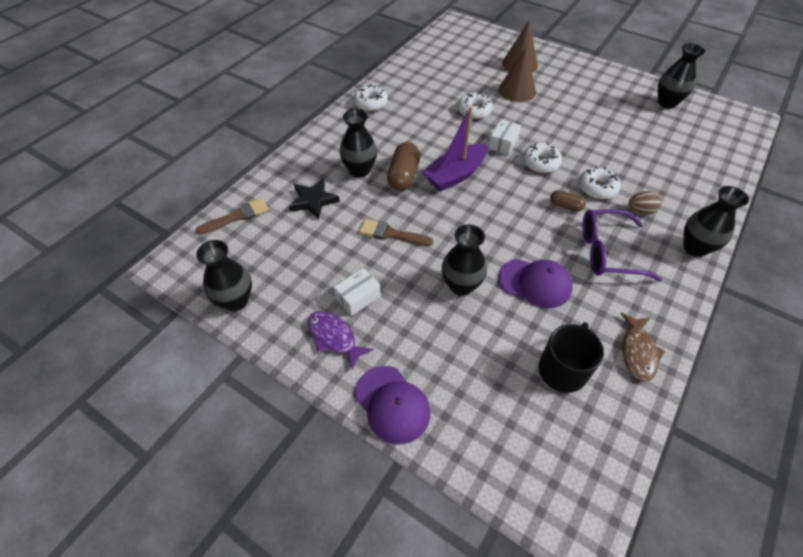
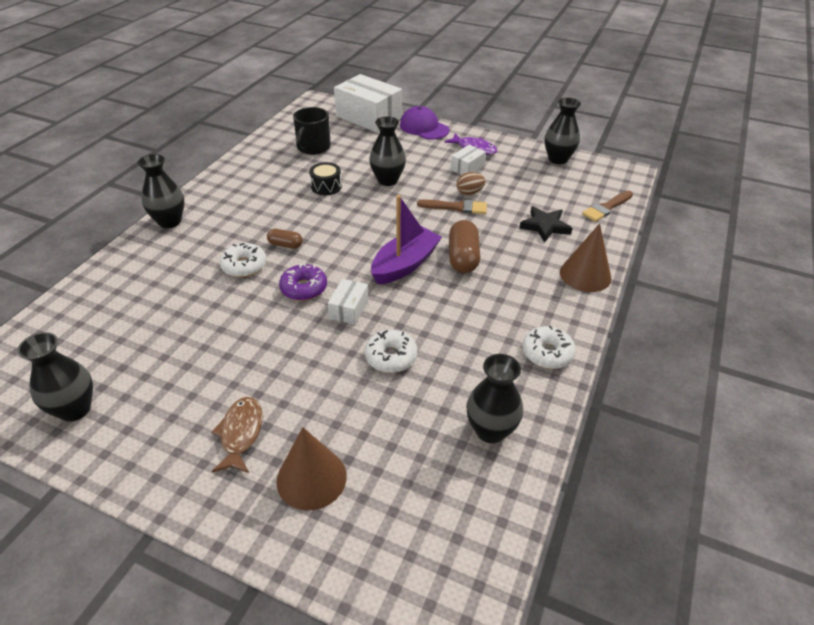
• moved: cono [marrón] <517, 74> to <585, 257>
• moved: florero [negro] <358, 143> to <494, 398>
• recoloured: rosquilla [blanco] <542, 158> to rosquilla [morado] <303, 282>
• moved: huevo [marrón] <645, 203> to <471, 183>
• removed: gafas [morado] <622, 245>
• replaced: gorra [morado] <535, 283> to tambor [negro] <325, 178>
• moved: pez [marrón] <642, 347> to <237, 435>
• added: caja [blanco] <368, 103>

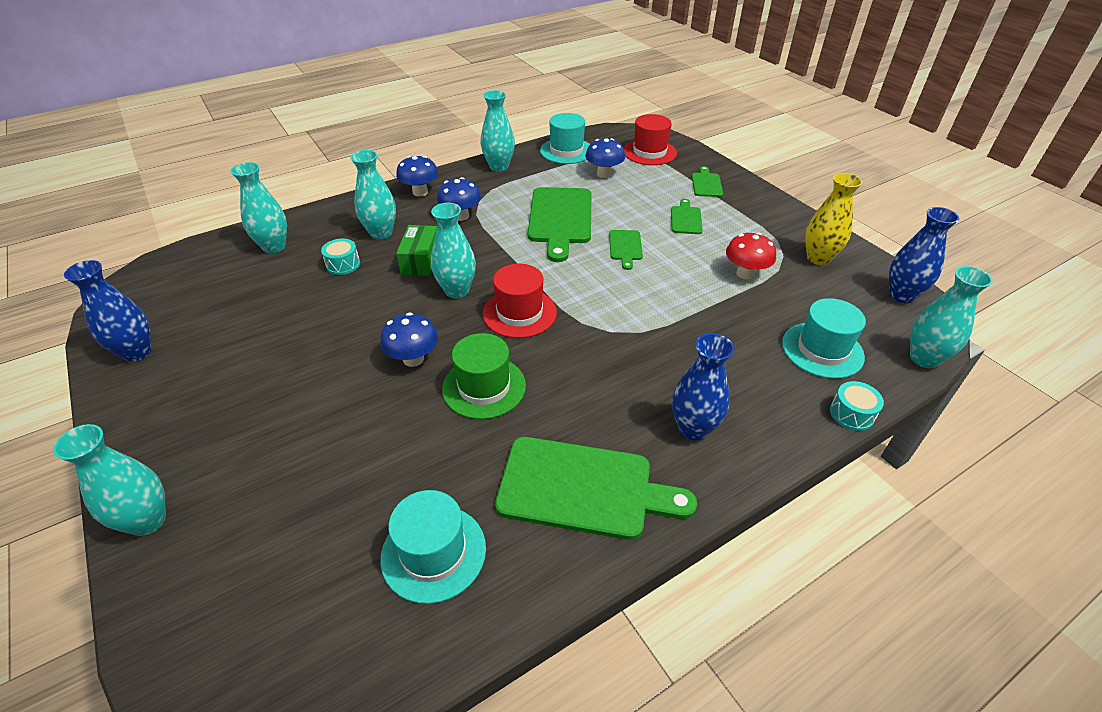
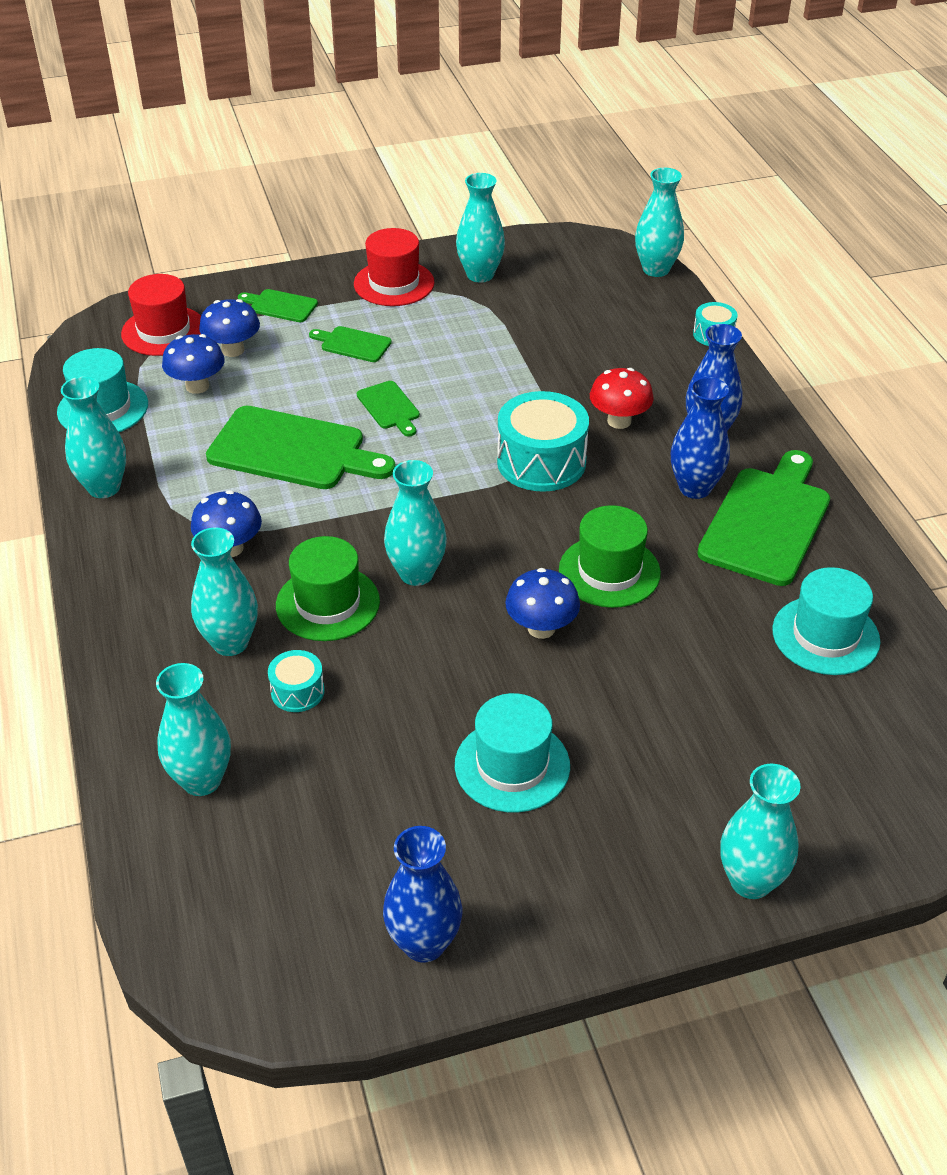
• moved: seta [azul] <417, 176> to <229, 328>
• recoloured: florero [amarillo] <833, 219> to florero [turquesa] <480, 228>
• moved: florero [azul] <924, 255> to <700, 438>
• replaced: caja [verde] <416, 250> to sombrero [verde] <328, 588>
• turned: tabla de cortar [verde] <626, 250> = <388, 408> 45 degrees clockwise
• moved: seta [rojo] <751, 255> to <622, 398>
• moved: sombrero [rojo] <520, 301> to <394, 267>
• moved: sombrero [turquesa] <824, 338> to <512, 753>
• added: tambor [turquesa] <543, 441>

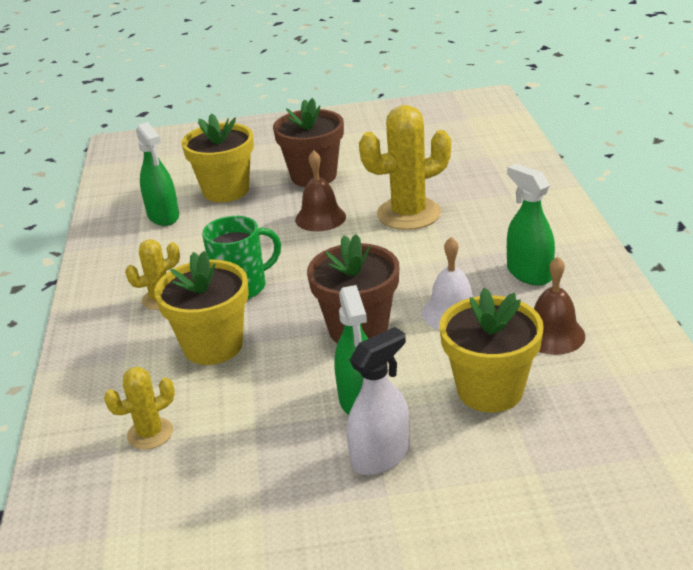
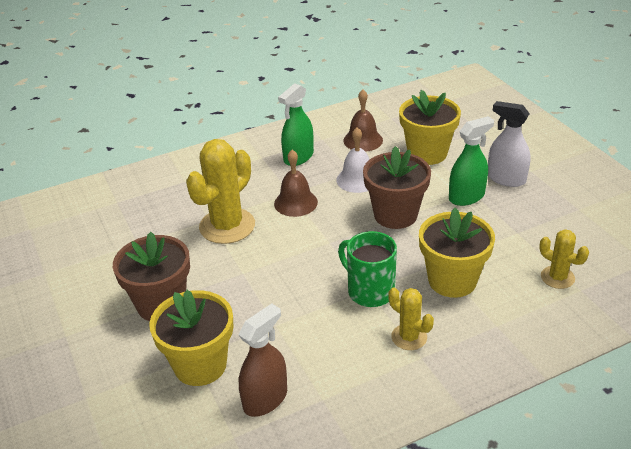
• turned: cactus [amarillo] <405, 167> = <220, 191> 75 degrees clockwise
• recoloured: pulverizador [verde] <157, 174> to pulverizador [marrón] <263, 360>
• moved: campana [marrón] <320, 191> to <296, 183>

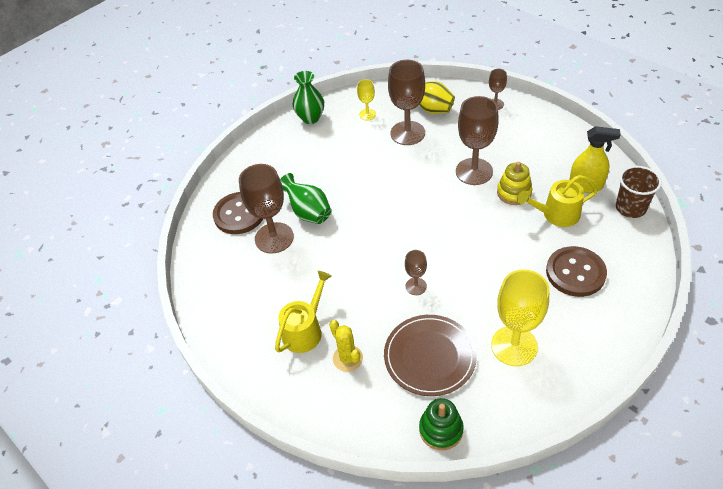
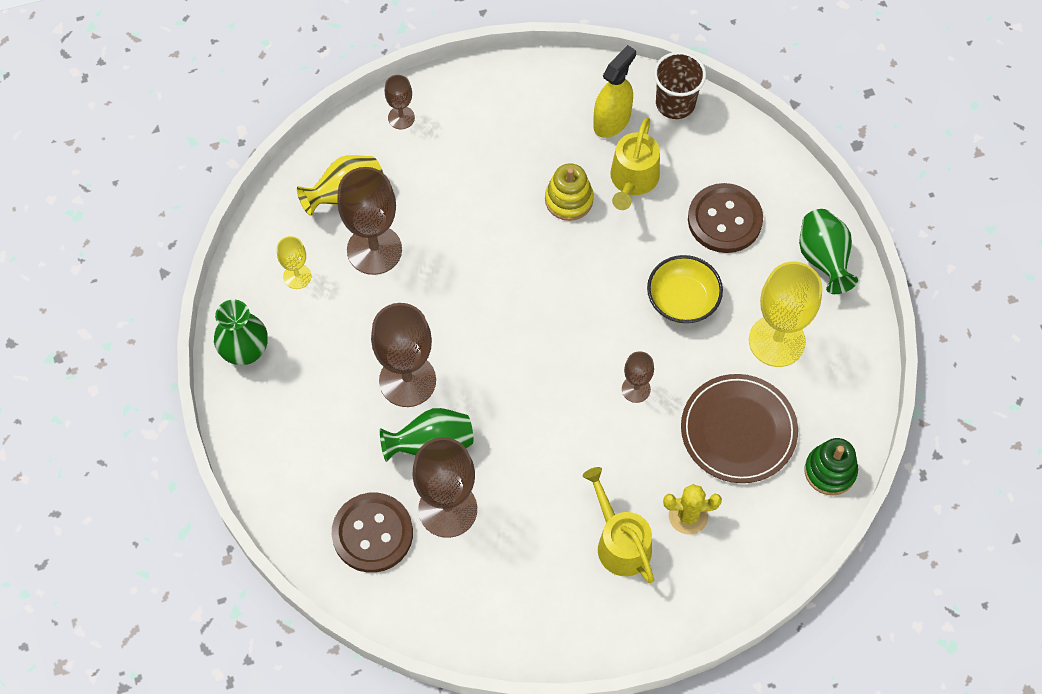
• moved: copa [marrón] <477, 140> to <403, 355>
• added: florero [verde] <828, 251>
• added: cuenco [amarillo] <685, 289>

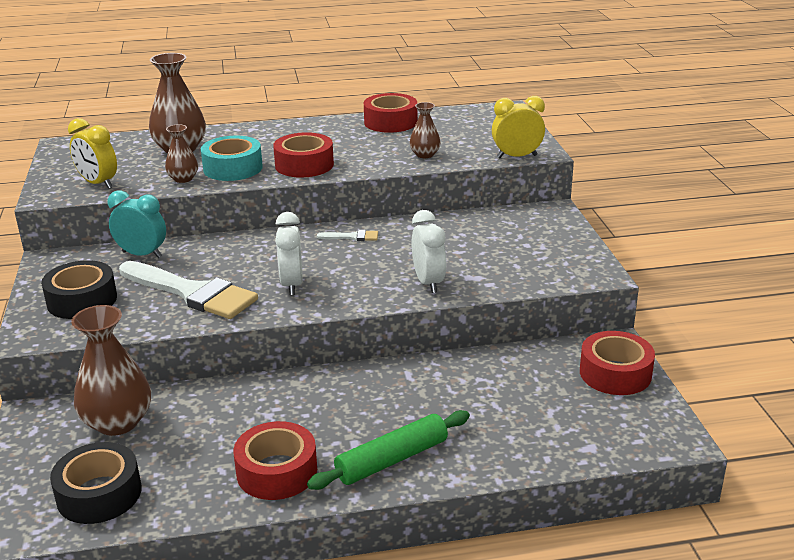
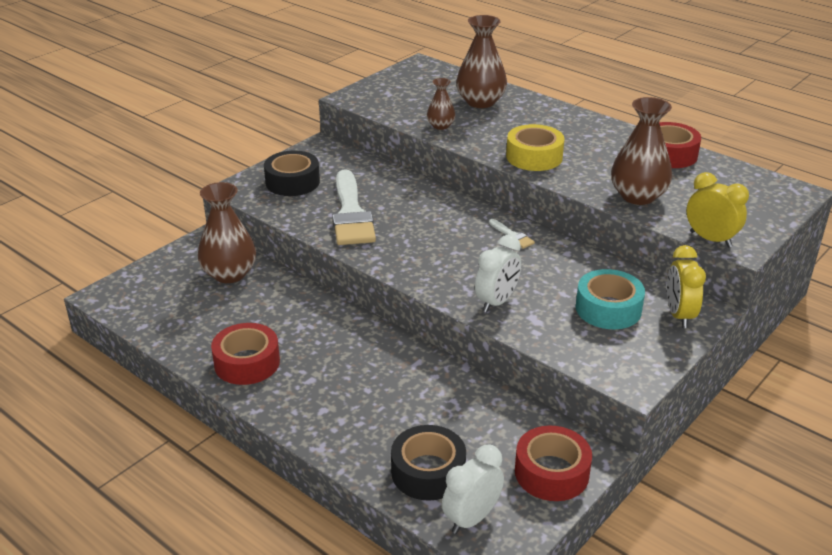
• resized: florero [marrón] <425, 130> = <641, 151> x1.84
• moved: despertador [amarillo] <92, 153> to <686, 286>
• recoloured: cinta adhesiva [rojo] <303, 155> to cinta adhesiva [amarillo] <535, 147>
• moved: cinta adhesiva [turquesa] <232, 158> to <610, 299>
• removed: despertador [turquesa] <137, 224>
• moved: despertador [blanco] <289, 253> to <473, 489>
• removed: rodillo [verde] <388, 450>
• moved: cinta adhesiva [negro] <96, 483> to <428, 463>

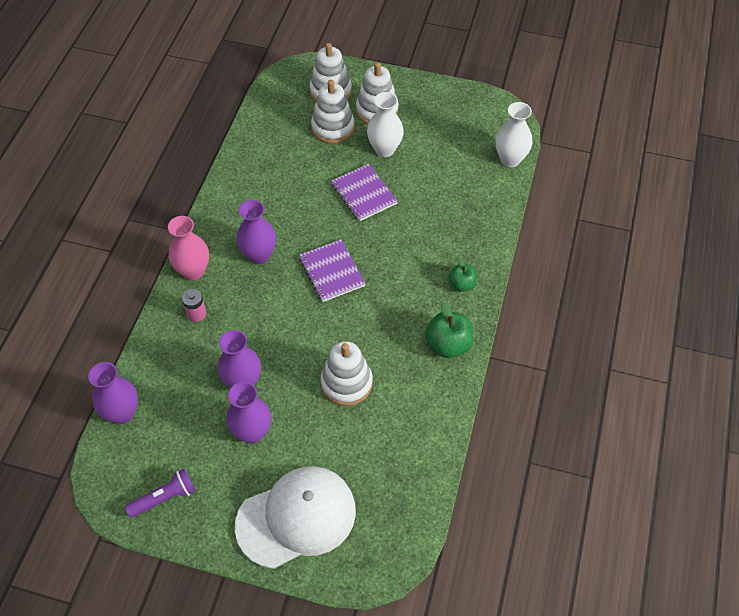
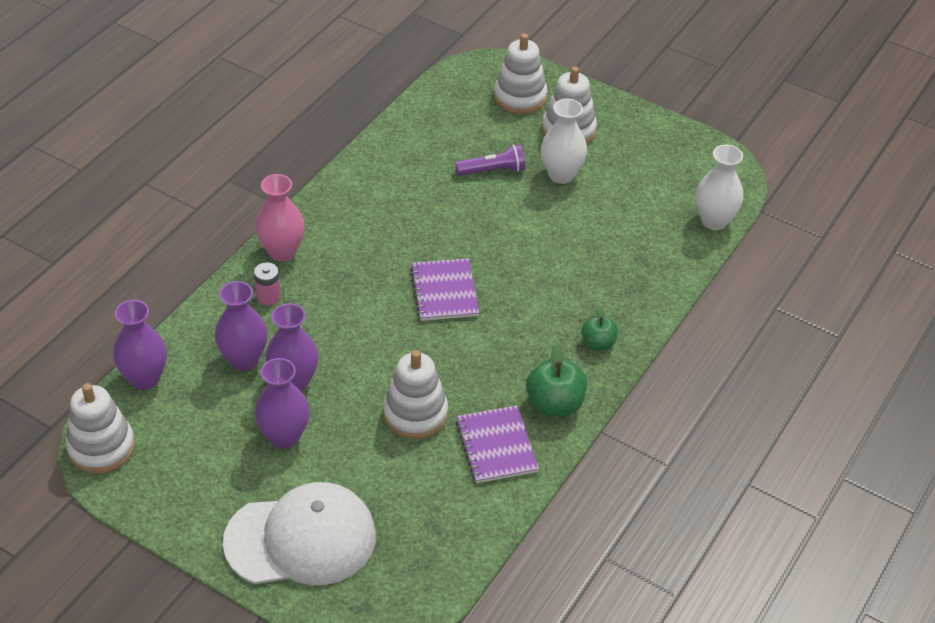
• moved: juguete apilable [blanco] <332, 111> to <100, 428>
• moved: cuaderno [morado] <364, 192> to <497, 444>
• moved: florero [morado] <256, 232> to <241, 326>
• moved: lámpara de mano [morado] <160, 493> to <490, 160>

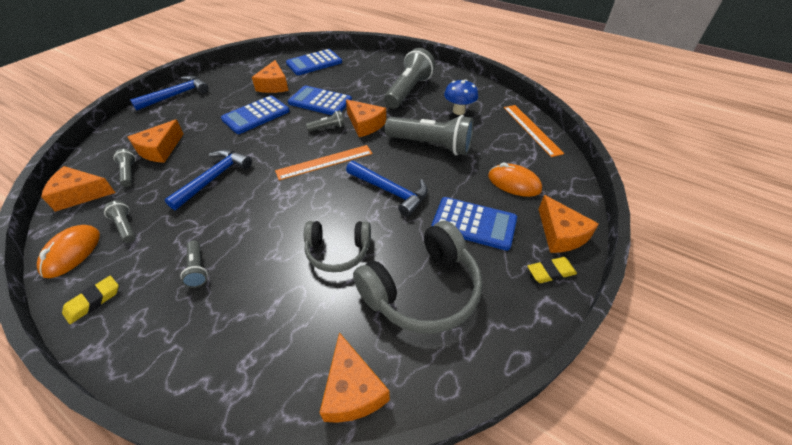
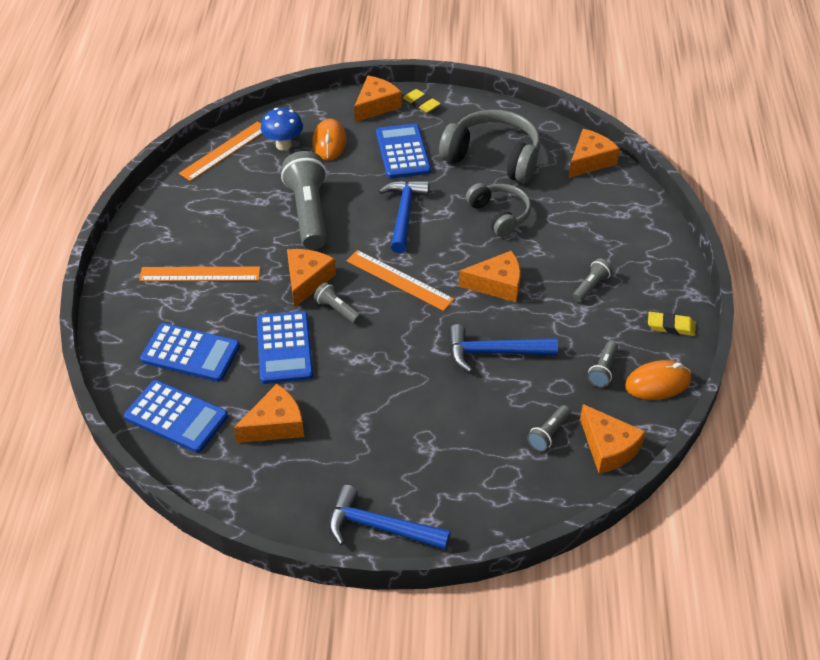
• replaced: lámpara de mano [gris] <409, 78> to regla [naranja] <199, 274>
• moved: seta [azul] <461, 97> to <282, 129>
• moved: calculadora [azul] <255, 114> to <190, 352>
• moved: queso [naranja] <155, 141> to <490, 276>

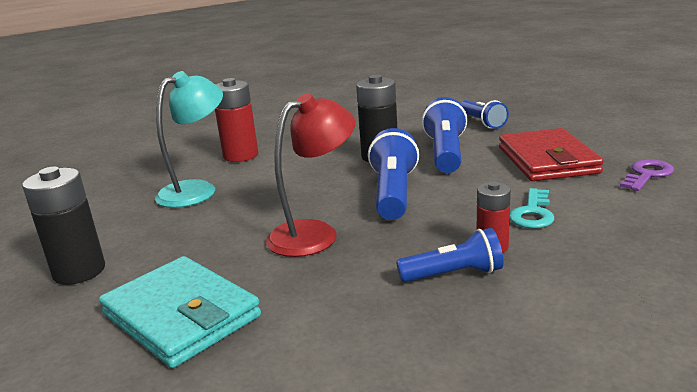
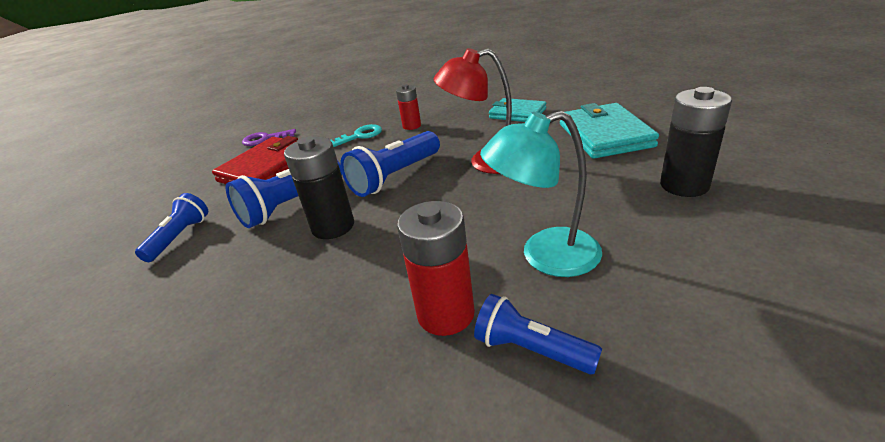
• moved: lámpara de mano [azul] <449, 255> to <538, 334>
• added: cartera [turquesa] <517, 110>

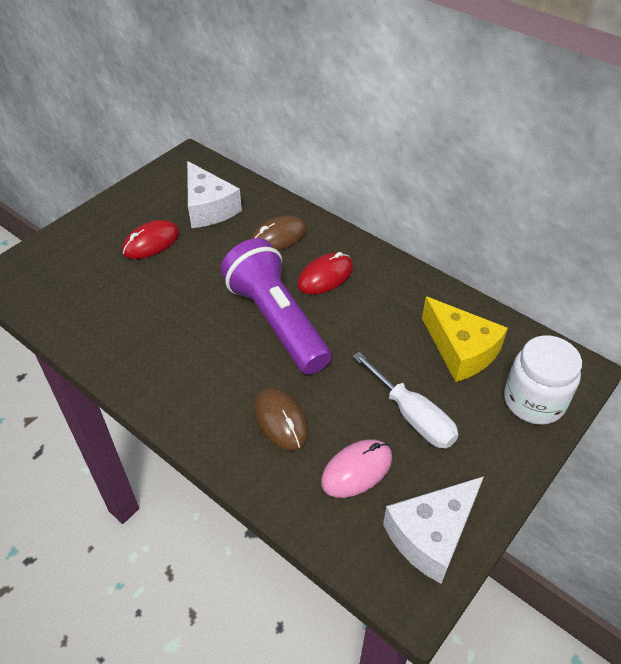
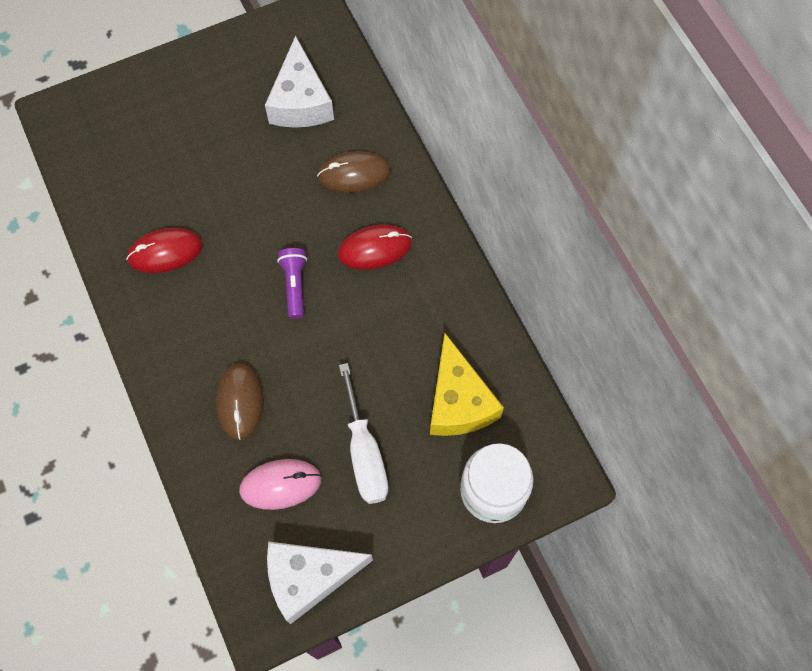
• moved: ratón [rojo] <150, 239> to <164, 250>
• resized: lámpara de mano [morado] <276, 306> = <292, 283> x0.42

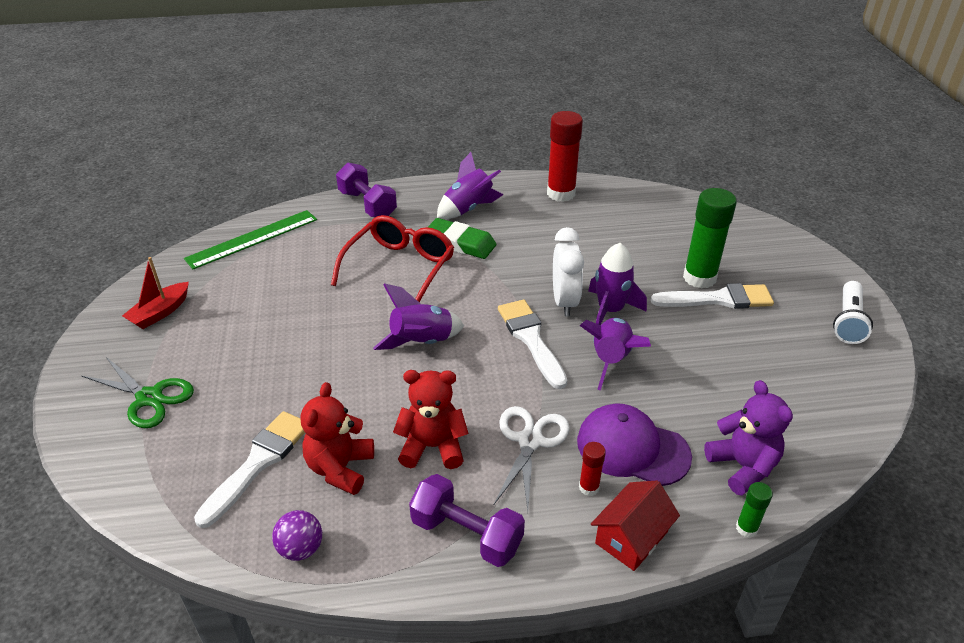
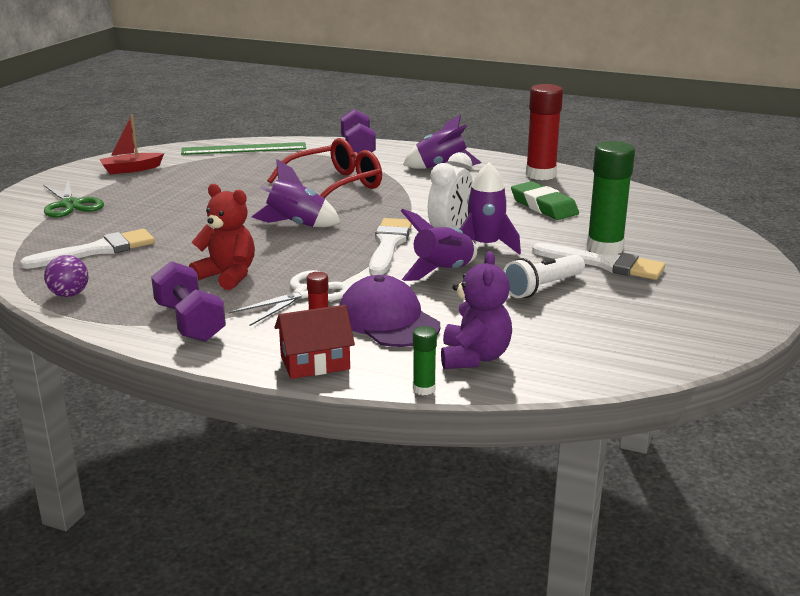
• moved: goma de borrar [verde] <462, 238> to <545, 200>
• moved: lámpara de mano [blanco] <853, 312> to <544, 276>
• removed: osito [rojo] <337, 438>

